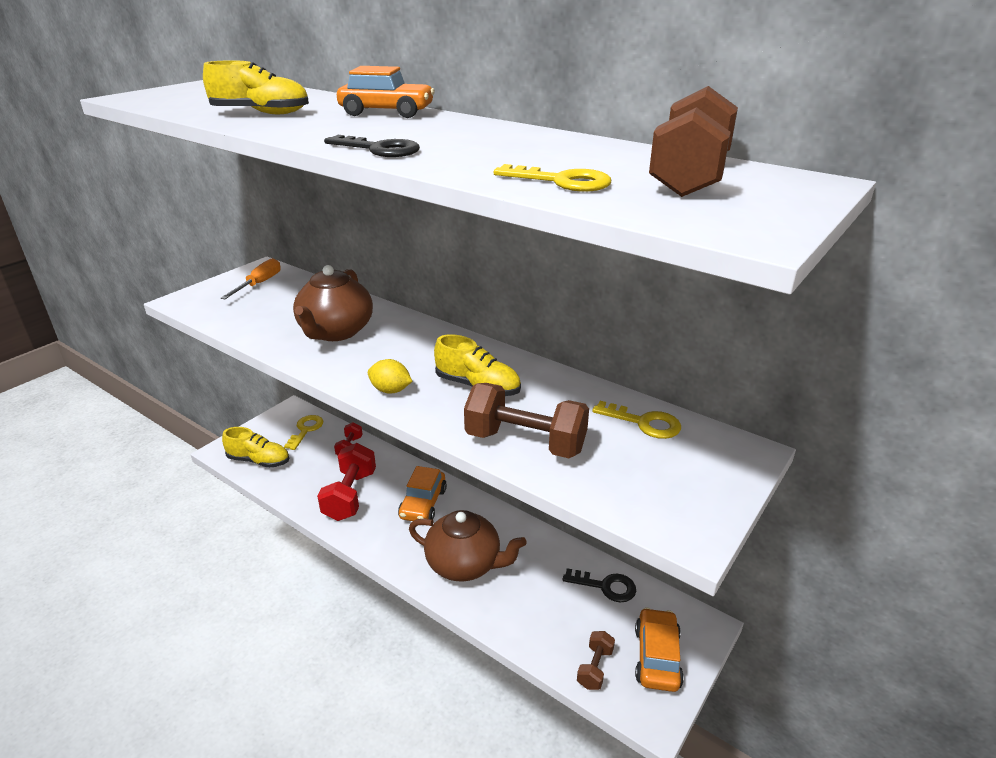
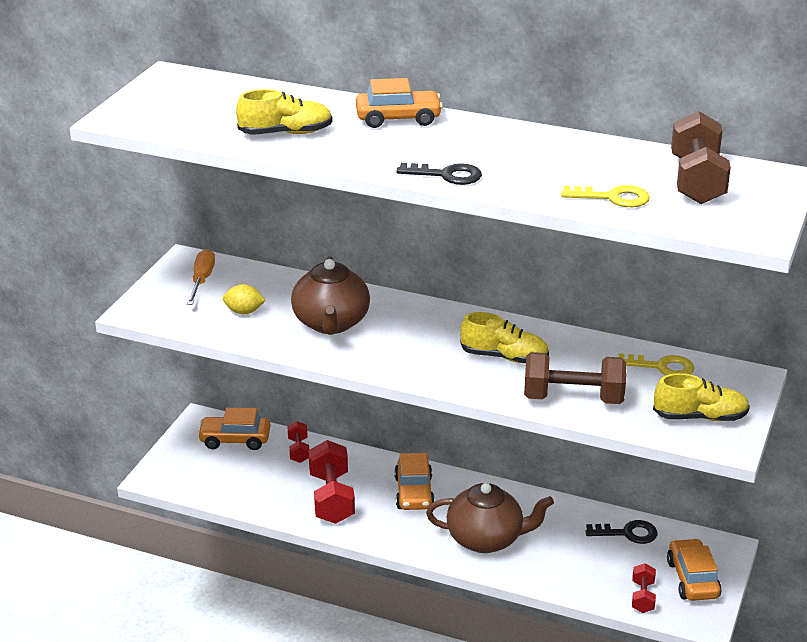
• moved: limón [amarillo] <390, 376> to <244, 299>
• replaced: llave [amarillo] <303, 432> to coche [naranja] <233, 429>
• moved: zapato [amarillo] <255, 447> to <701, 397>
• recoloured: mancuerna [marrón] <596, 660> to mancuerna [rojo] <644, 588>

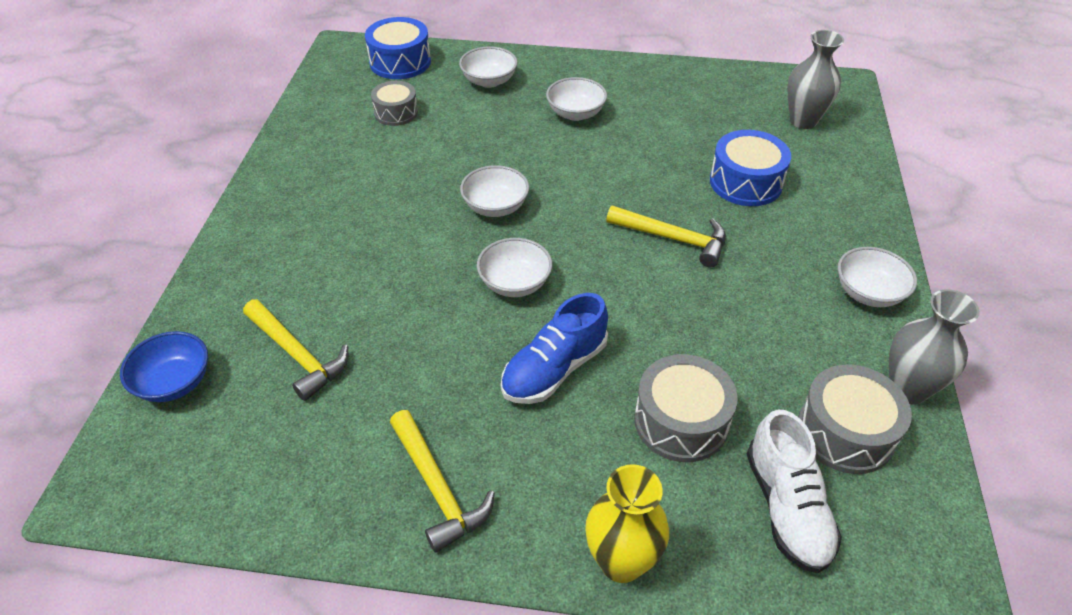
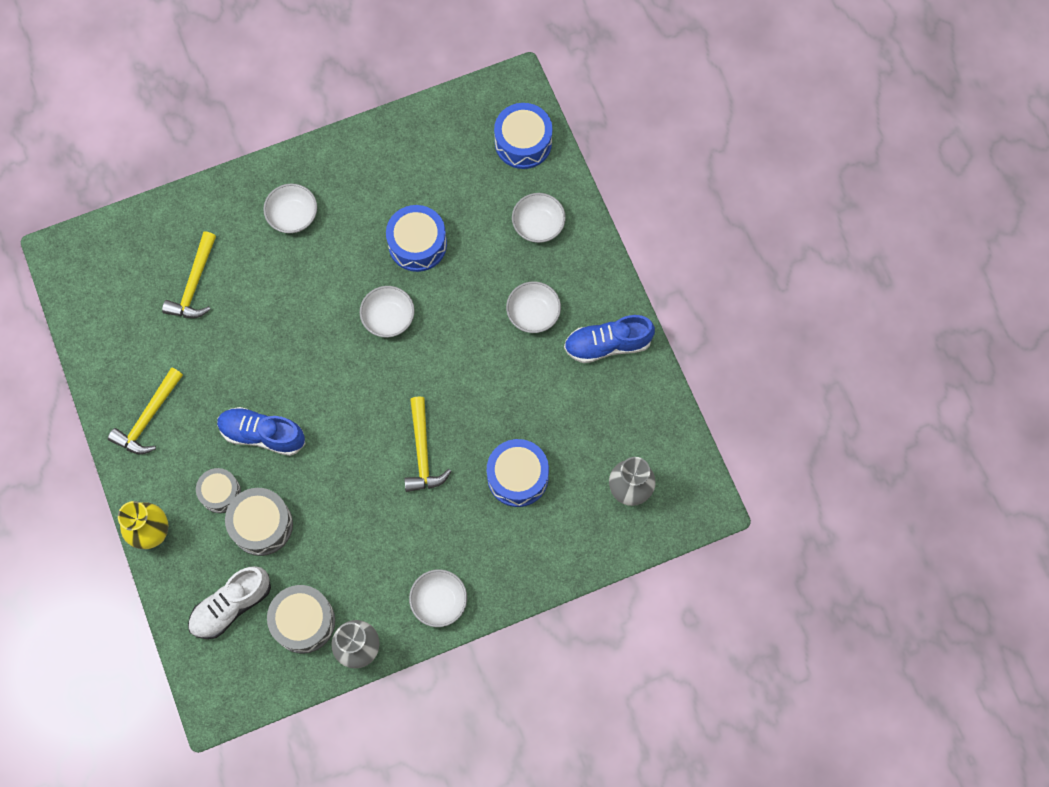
• moved: tambor [gris] <394, 103> to <218, 490>
• moved: cuenco [blanco] <514, 267> to <290, 208>
• removed: cuenco [azul] <164, 366>
• added: tambor [azul] <416, 238>
• added: zapato [azul] <609, 339>

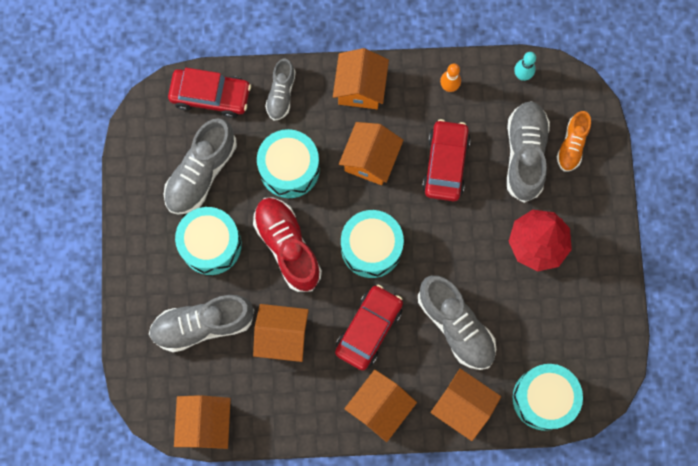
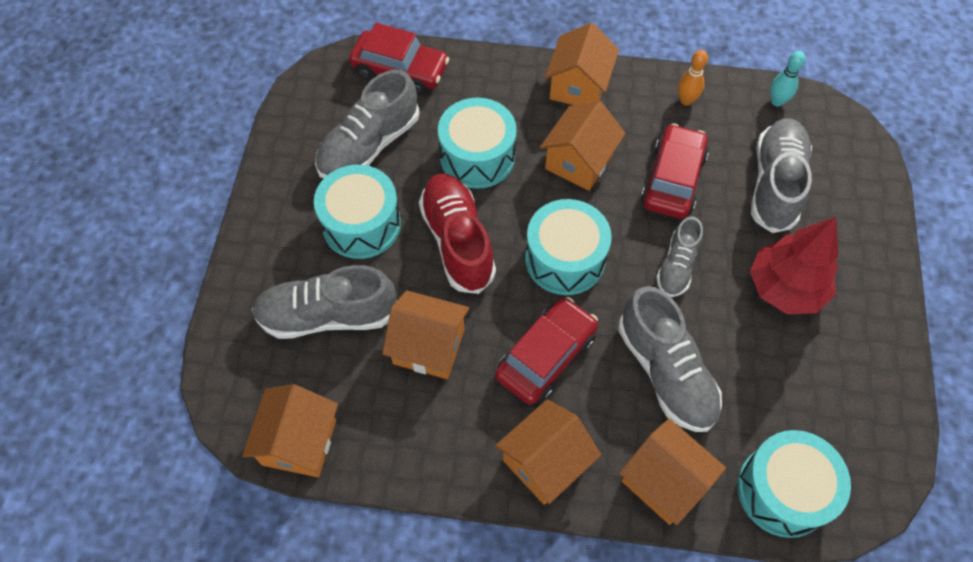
• moved: zapato [gris] <280, 90> to <679, 257>
• removed: zapato [naranja] <574, 141>

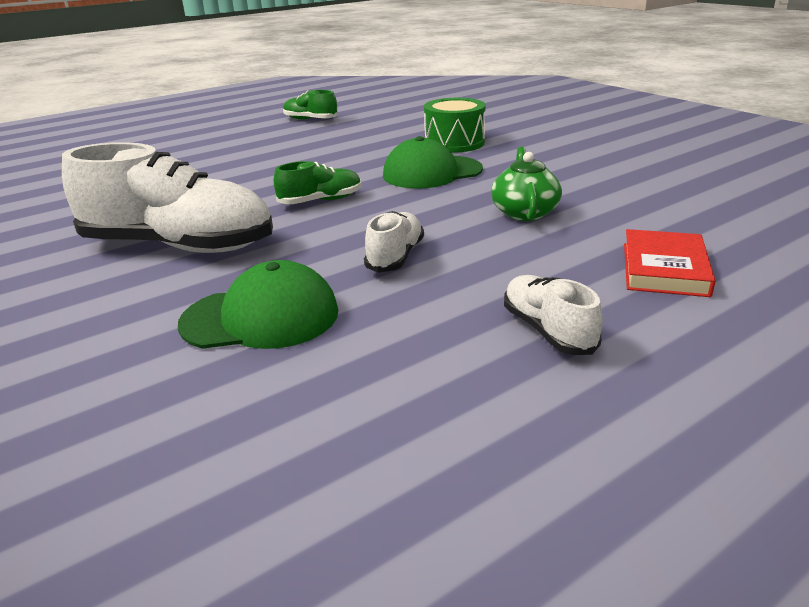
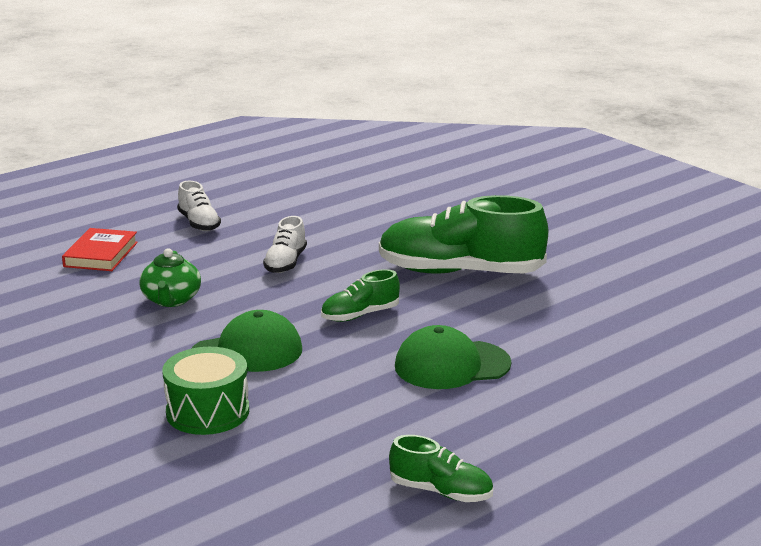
• recoloured: zapato [blanco] <167, 197> to zapato [verde] <463, 234>
• moved: gorra [verde] <258, 304> to <453, 357>

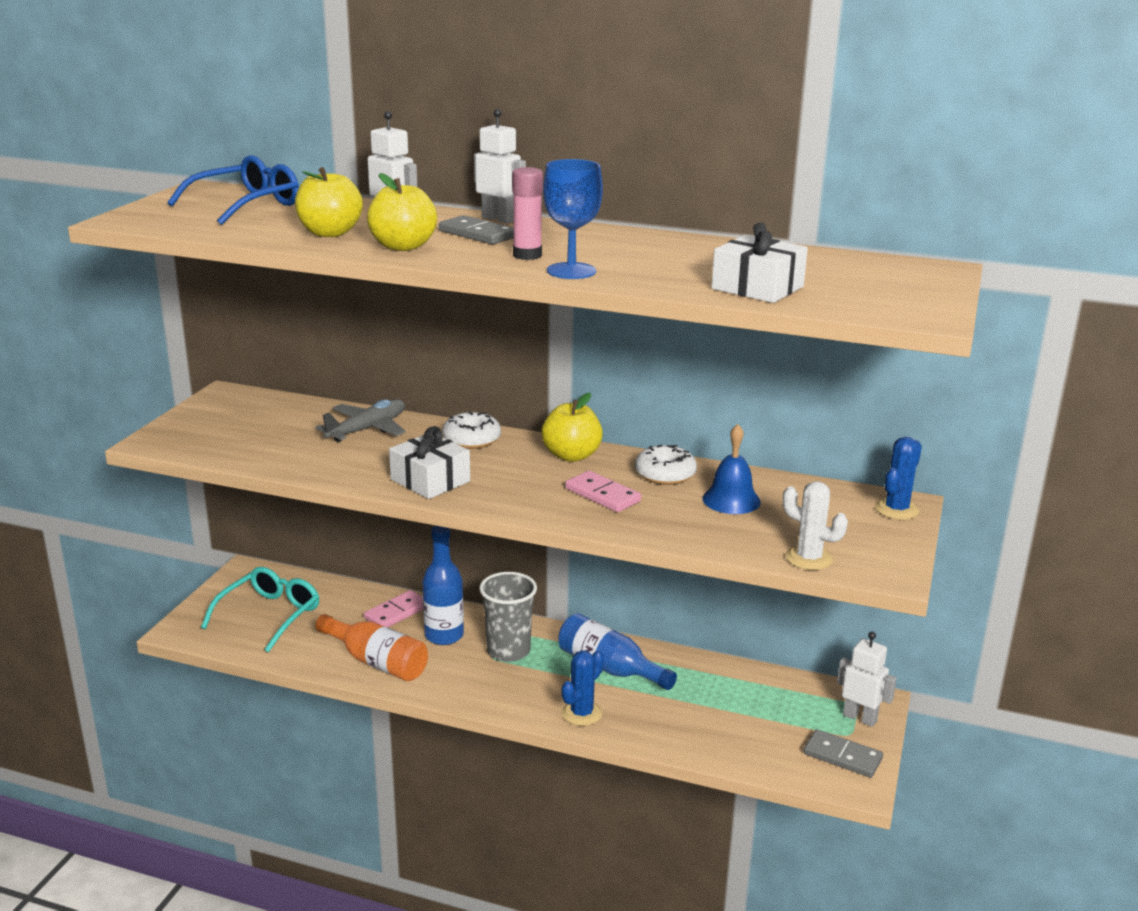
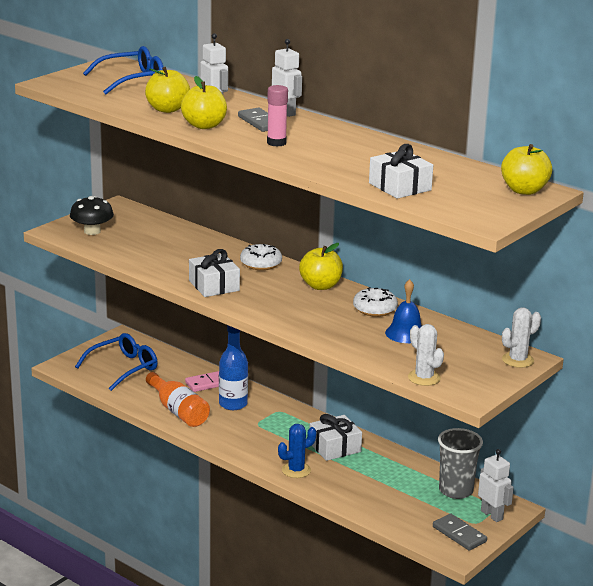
• removed: copa [azul] <573, 219>
• removed: avión [gris] <360, 420>
• recoloured: cactus [azul] <898, 478> to cactus [blanco] <521, 337>
• removed: ficha de dominó [rosa] <603, 491>
• recoloured: gafas [turquesa] <260, 610> to gafas [azul] <116, 362>
• moved: vaso [gris] <508, 617> to <460, 463>
• replaced: botella [azul] <617, 651> to regalo [blanco] <336, 437>
• added: manzana [amarillo] <526, 169>
• added: seta [negro] <92, 215>

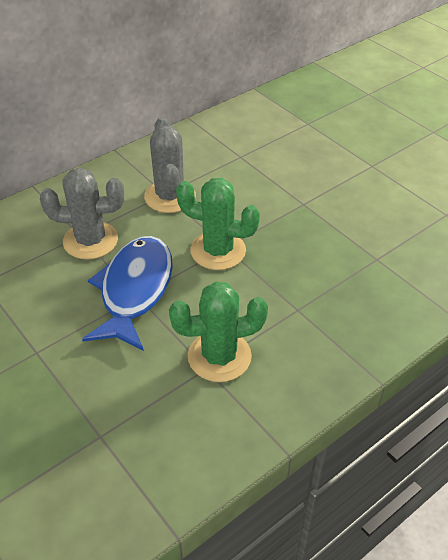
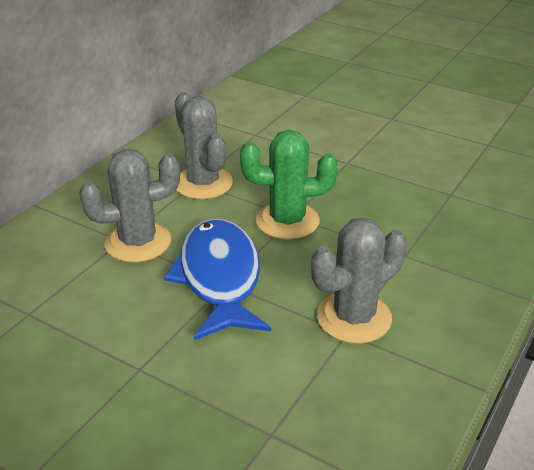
• recoloured: cactus [verde] <218, 332> to cactus [gris] <359, 280>

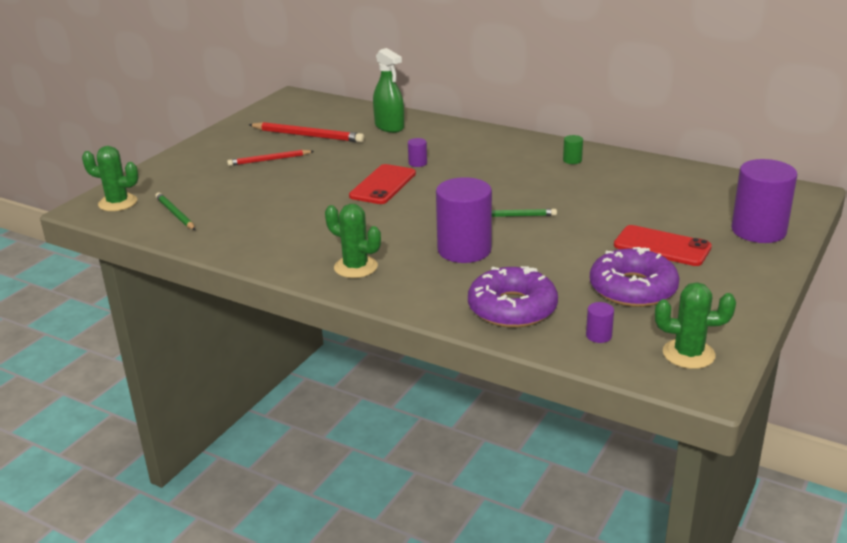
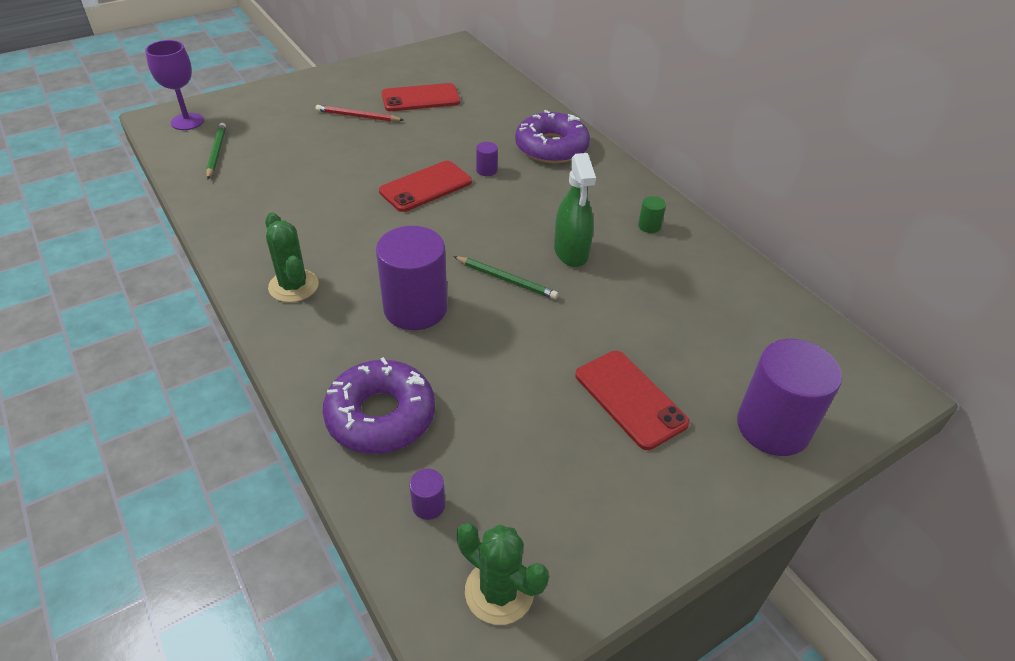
• moved: pulverizador [verde] <388, 90> to <575, 210>
• replaced: lápiz [rojo] <306, 132> to móvil [rojo] <421, 97>
• replaced: cactus [verde] <110, 178> to copa [morado] <174, 85>
• moved: rosquilla [morado] <635, 277> to <552, 136>

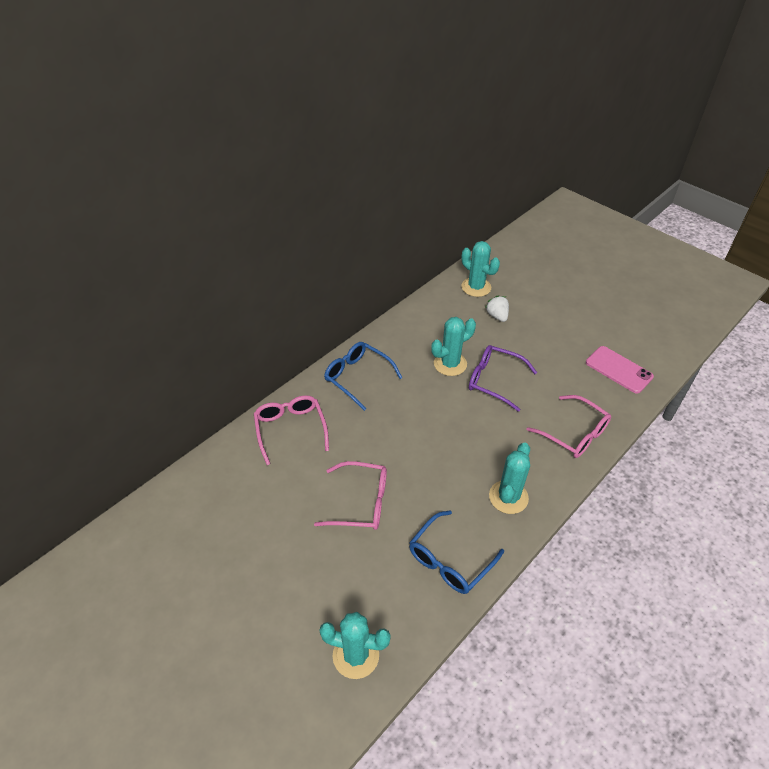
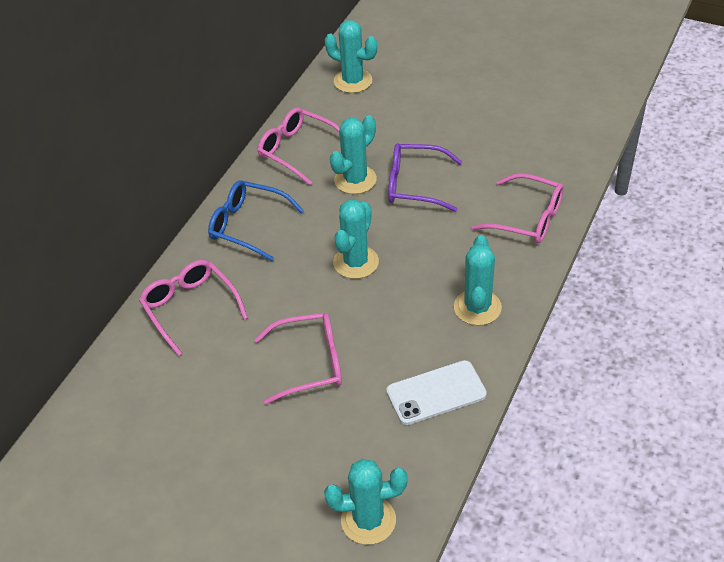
• removed: fresa [blanco] <497, 308>
• removed: móvil [rosa] <620, 370>
• replaced: gafas [azul] <456, 552> to móvil [blanco] <436, 392>
• added: gafas [rosa] <299, 146>
• added: cactus [turquesa] <356, 239>

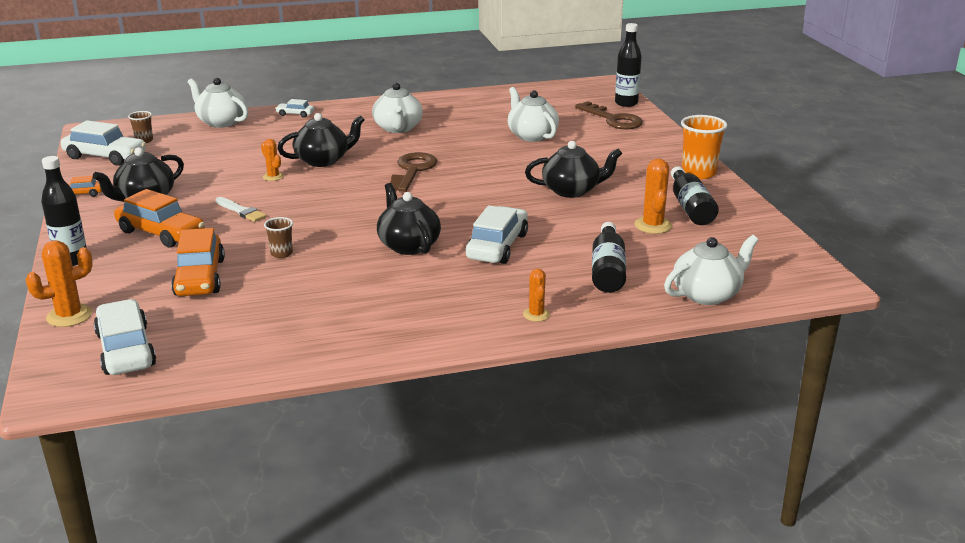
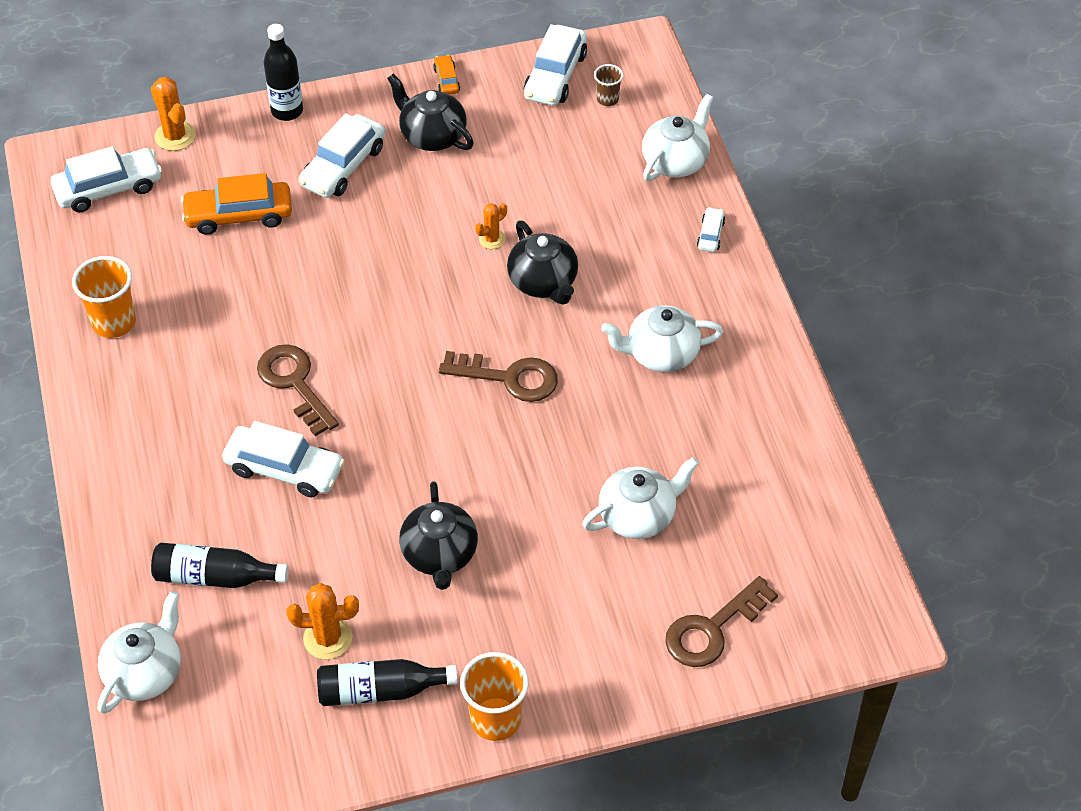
• removed: botella [negro] <628, 65>
• replaced: tetera [negro] <409, 219> to llave [marrón] <298, 390>
• recoloured: coche [naranja] <159, 218> to coche [blanco] <341, 155>
• removed: pincel [blanco] <241, 209>
• removed: vaso [marrón] <278, 237>
• turned: tetera [blanco] <711, 270> = <139, 652> 120 degrees counterclockwise
• removed: cactus [naranja] <536, 295>
• added: vaso [naranja] <104, 297>

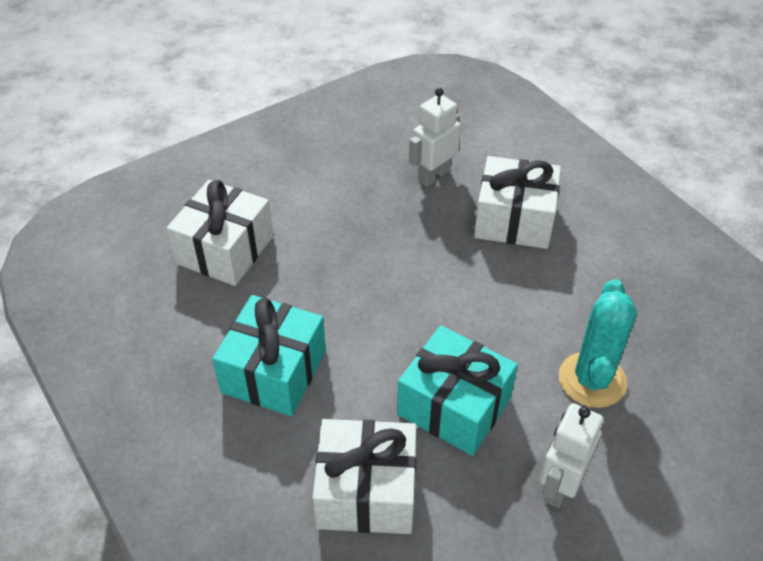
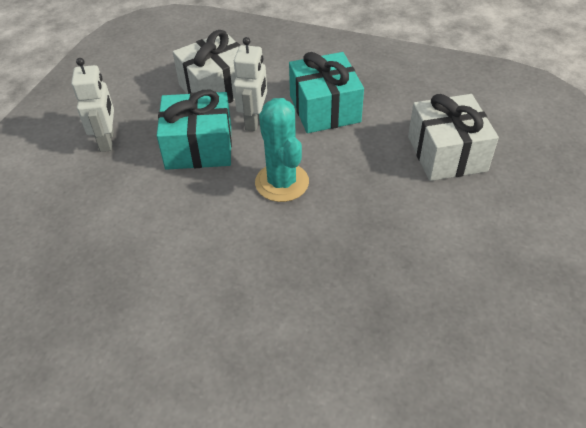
• moved: robot [blanco] <435, 137> to <250, 84>
• removed: regalo [blanco] <517, 202>
• moved: cactus [turquesa] <598, 343> to <282, 150>

